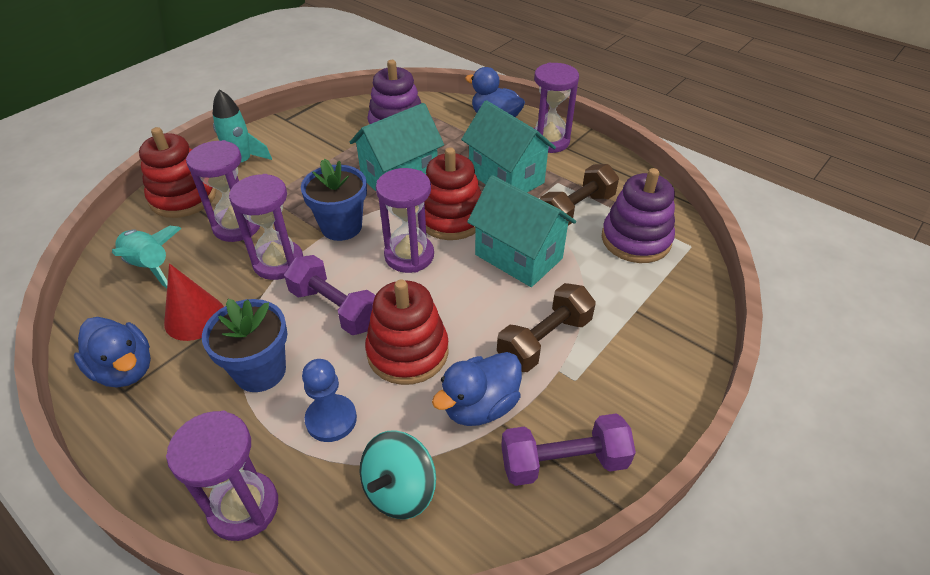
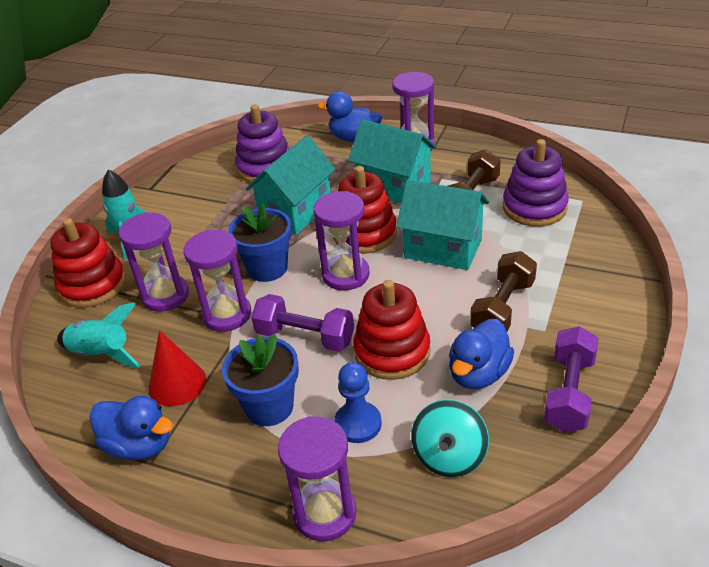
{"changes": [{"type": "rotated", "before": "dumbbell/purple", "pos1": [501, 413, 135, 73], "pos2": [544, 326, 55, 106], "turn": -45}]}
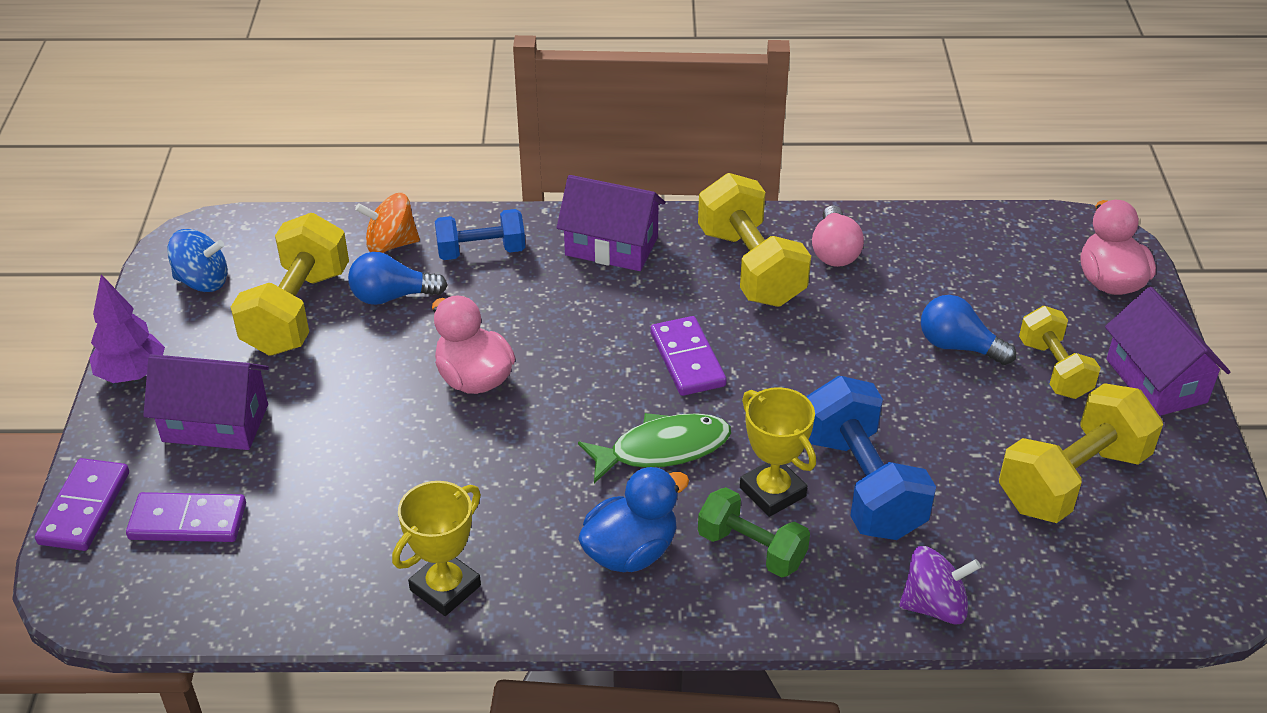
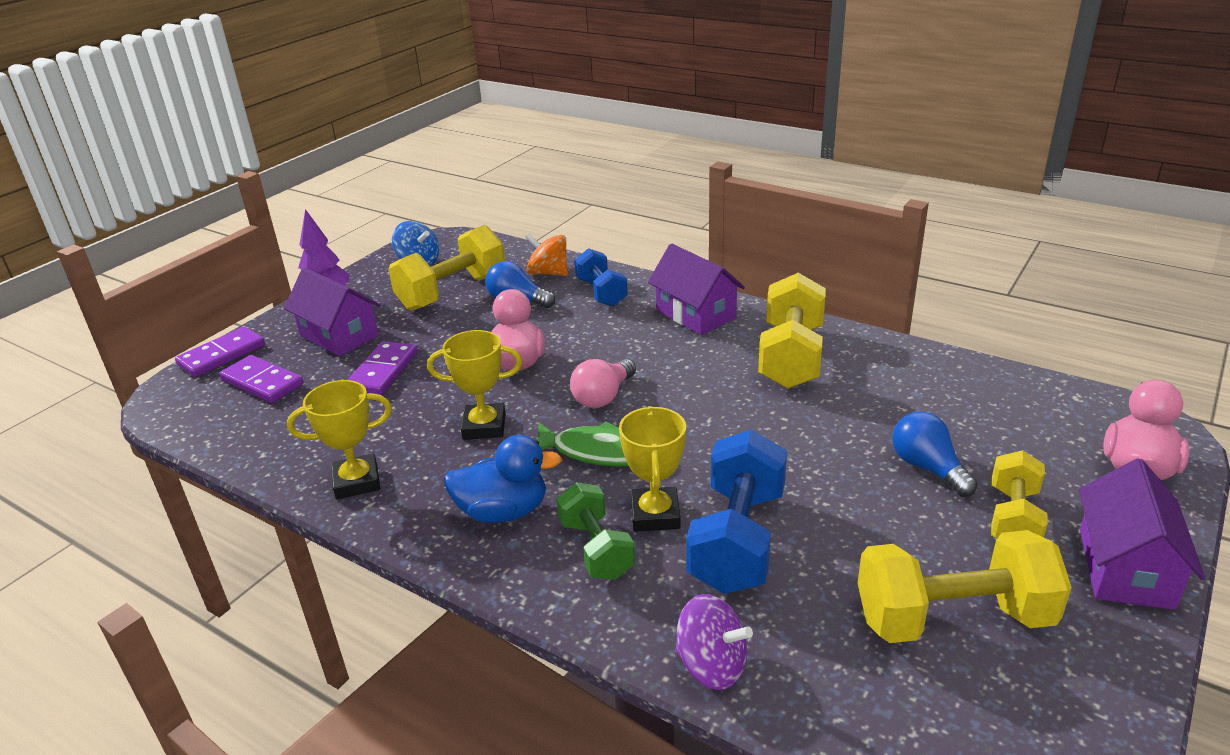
{"changes": [{"type": "rotated", "before": "dumbbell/blue", "pos1": [435, 209, 90, 51], "pos2": [575, 248, 53, 58], "turn": 45}, {"type": "shifted", "before": "domino/purple", "pos1": [650, 316, 77, 80], "pos2": [347, 341, 70, 54]}, {"type": "shifted", "before": "light bulb/pink", "pos1": [812, 205, 52, 62], "pos2": [570, 359, 66, 49]}, {"type": "new", "after": "trophy/yellow", "pos2": [427, 330, 95, 110]}]}
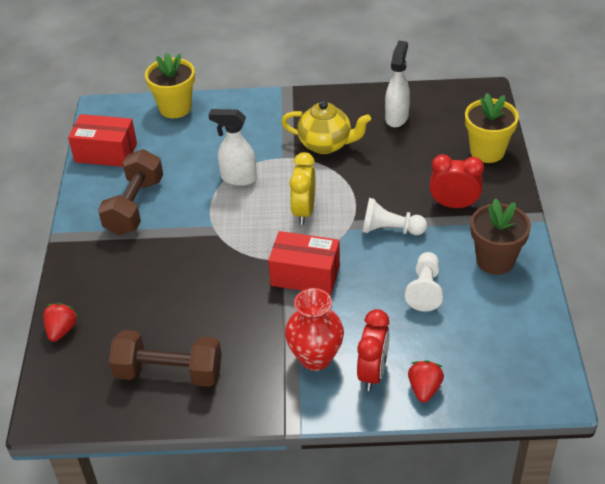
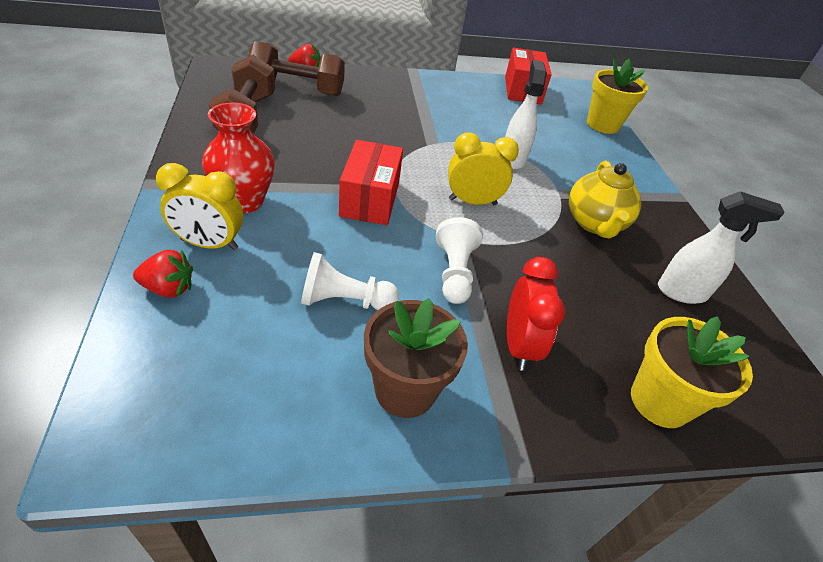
{"changes": [{"type": "shifted", "before": "dumbbell/brown", "pos1": [98, 149, 65, 86], "pos2": [248, 41, 97, 55]}, {"type": "repainted", "before": "clock/red", "after": "clock/yellow", "pos1": [357, 309, 33, 82], "pos2": [156, 163, 87, 87]}]}
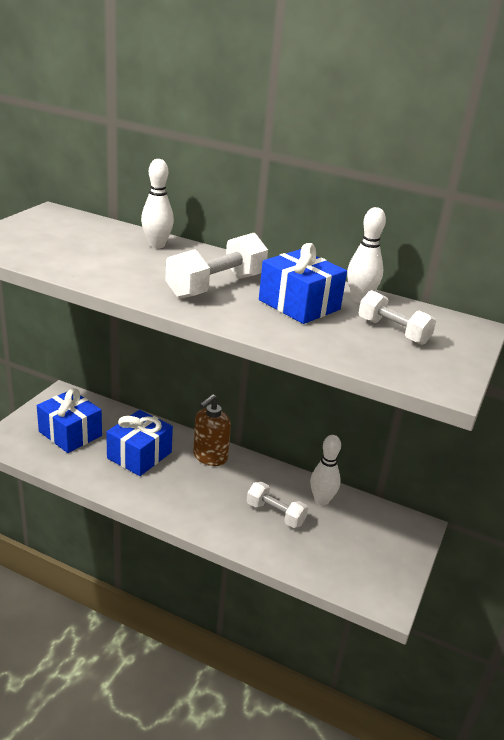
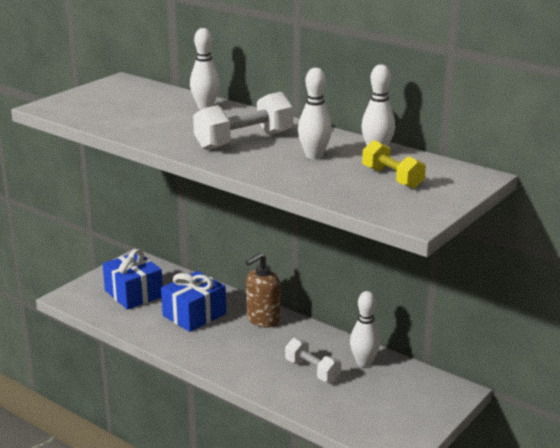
{"changes": [{"type": "swapped", "before": "gift/blue", "after": "bowling pin/white", "pos1": [259, 243, 88, 81], "pos2": [298, 68, 34, 91]}, {"type": "repainted", "before": "dumbbell/white", "after": "dumbbell/yellow", "pos1": [358, 290, 78, 55], "pos2": [362, 140, 64, 49]}]}
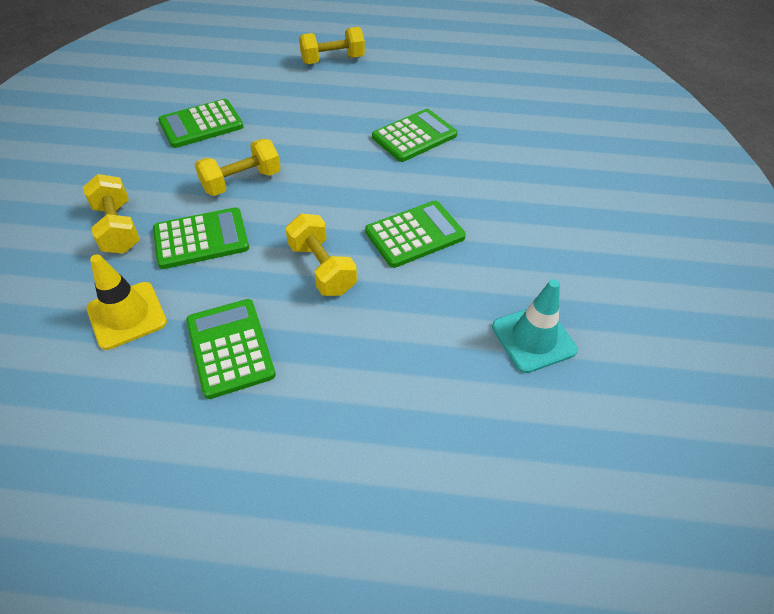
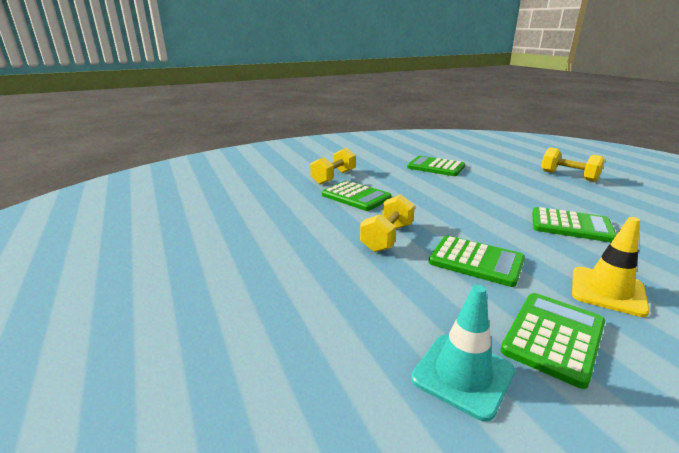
{"changes": [{"type": "shifted", "before": "traffic cone/yellow", "pos1": [87, 254, 80, 96], "pos2": [572, 217, 78, 100]}, {"type": "shifted", "before": "calculator/green", "pos1": [186, 299, 90, 100], "pos2": [501, 293, 104, 96]}, {"type": "gone", "before": "dumbbell/yellow", "pos1": [195, 139, 86, 57]}]}
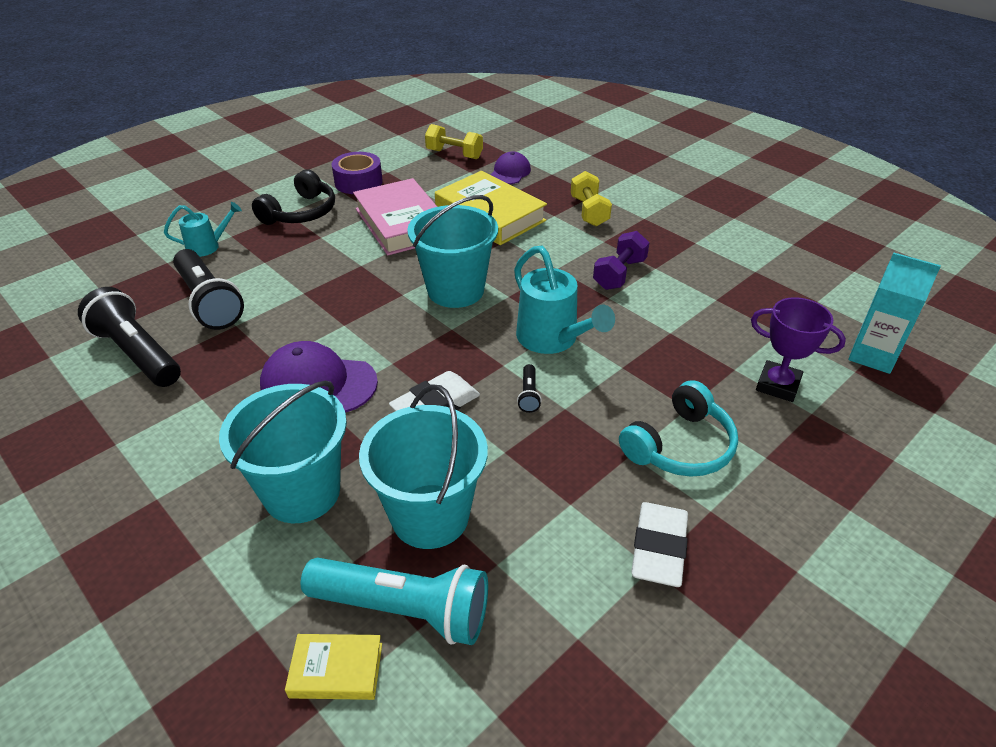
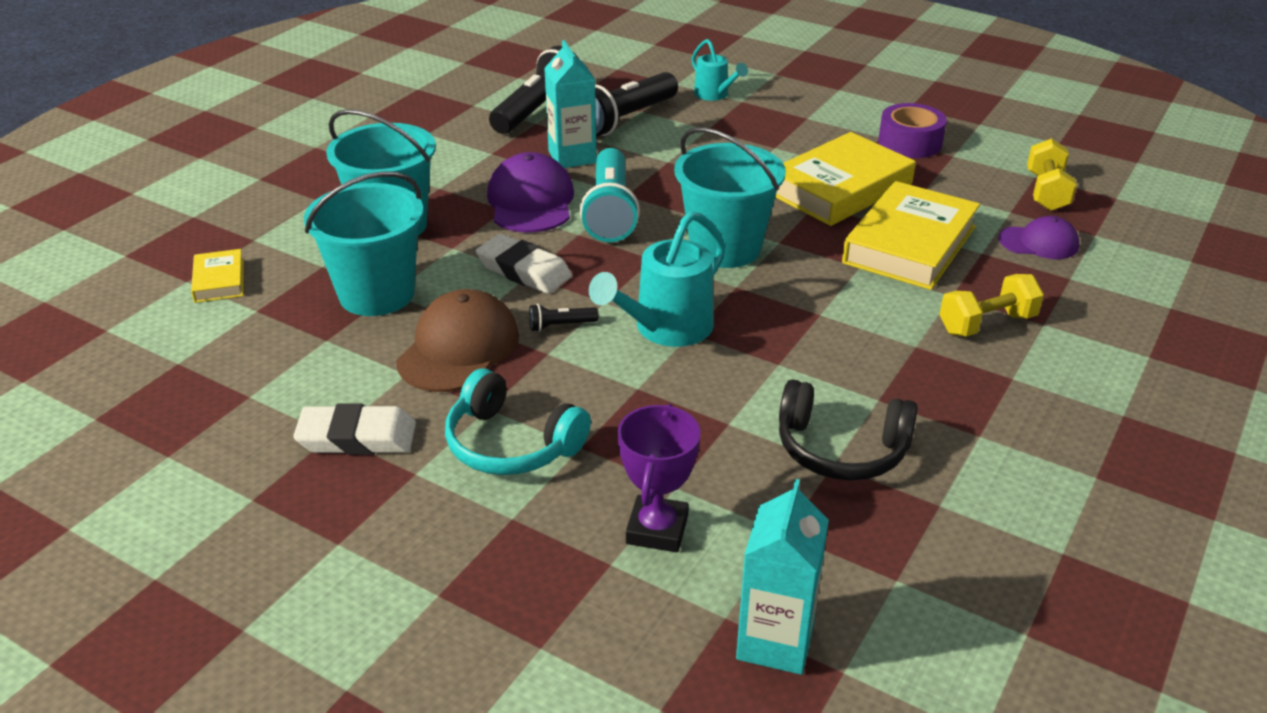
{"changes": [{"type": "shifted", "before": "headphones/black", "pos1": [252, 169, 83, 56], "pos2": [779, 380, 139, 101]}, {"type": "shifted", "before": "flashlight/turquoise", "pos1": [301, 557, 187, 88], "pos2": [580, 148, 60, 94]}, {"type": "repainted", "before": "book/pink", "after": "book/yellow", "pos1": [353, 178, 84, 77], "pos2": [775, 132, 141, 94]}, {"type": "gone", "before": "dumbbell/purple", "pos1": [593, 231, 57, 59]}, {"type": "new", "after": "cap/brown", "pos2": [396, 289, 123, 103]}, {"type": "new", "after": "carton/turquoise", "pos2": [544, 40, 53, 128]}]}
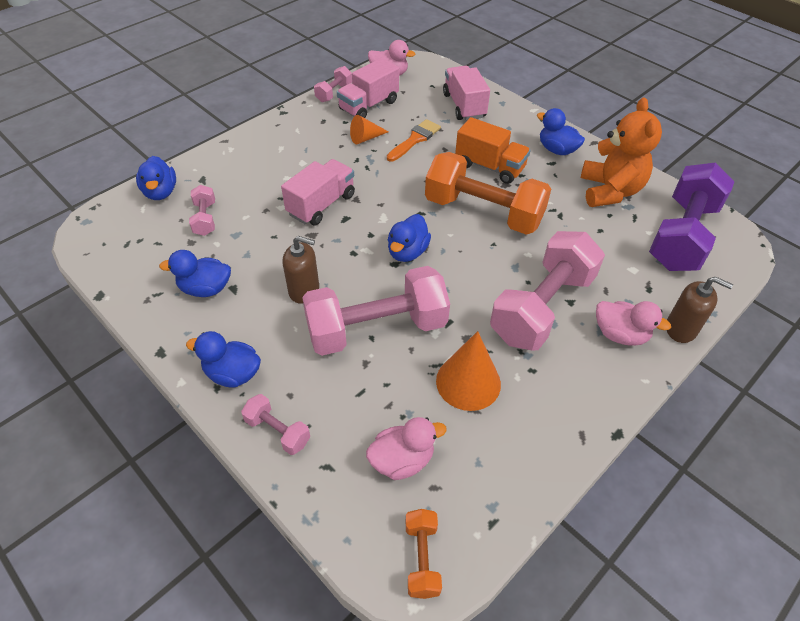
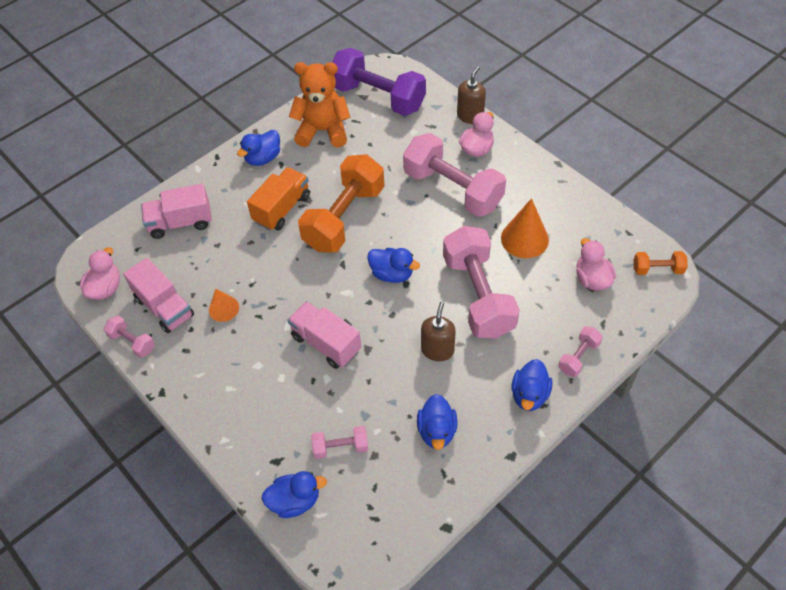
{"changes": [{"type": "gone", "before": "brush/orange", "pos1": [387, 119, 54, 43]}]}
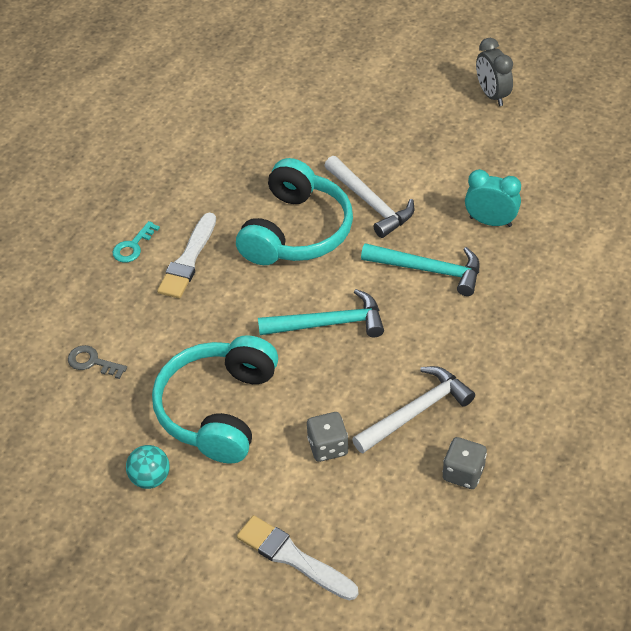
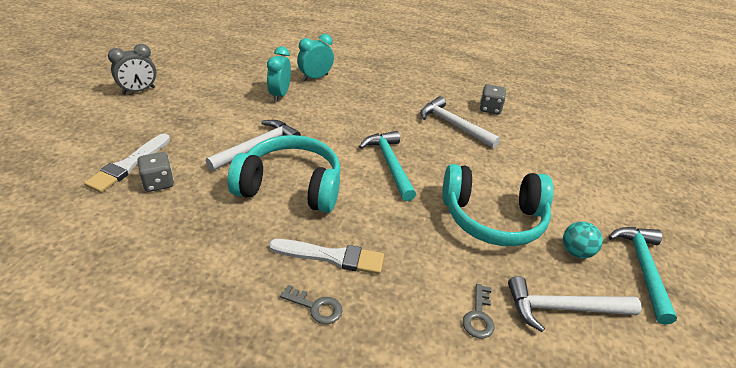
{"changes": [{"type": "repainted", "before": "key/turquoise", "after": "key/grey", "pos1": [112, 221, 48, 42], "pos2": [280, 285, 62, 39]}, {"type": "shifted", "before": "brush/white", "pos1": [237, 515, 122, 85], "pos2": [84, 134, 86, 59]}, {"type": "shifted", "before": "dice/grey", "pos1": [307, 412, 41, 50], "pos2": [137, 152, 37, 40]}, {"type": "shifted", "before": "hammer/turquoise", "pos1": [361, 243, 119, 53], "pos2": [609, 227, 68, 98]}, {"type": "new", "after": "clock/turquoise", "pos2": [297, 34, 37, 47]}, {"type": "new", "after": "hammer/white", "pos2": [508, 276, 134, 56]}]}
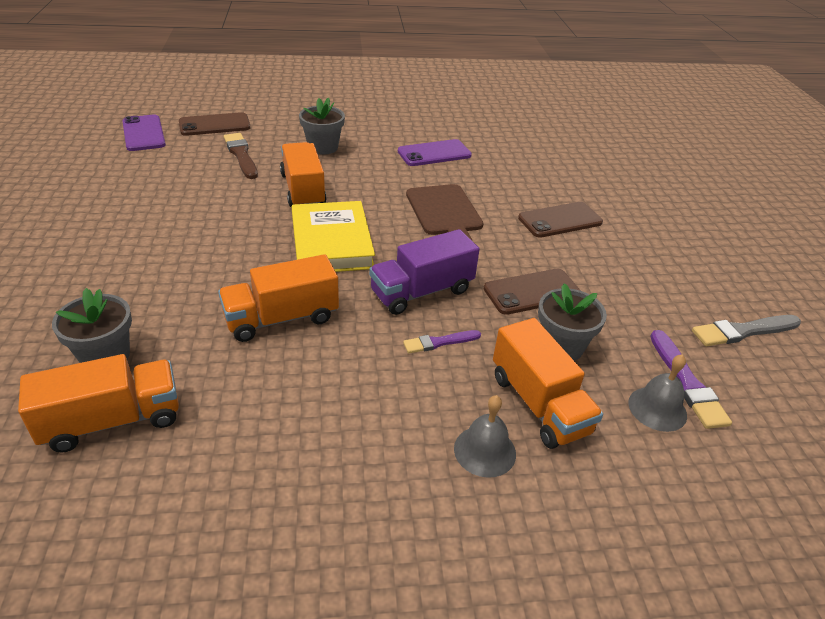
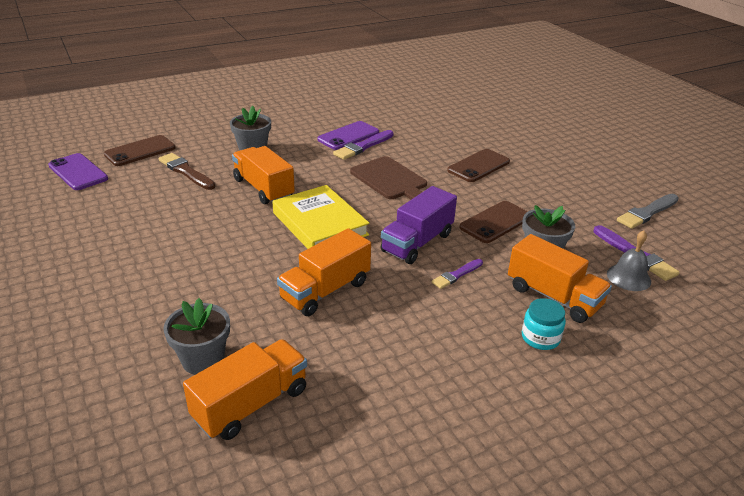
{"changes": [{"type": "swapped", "before": "bell/grey", "after": "jar/turquoise", "pos1": [454, 395, 62, 83], "pos2": [522, 298, 44, 52]}, {"type": "new", "after": "brush/purple", "pos2": [333, 130, 61, 30]}]}
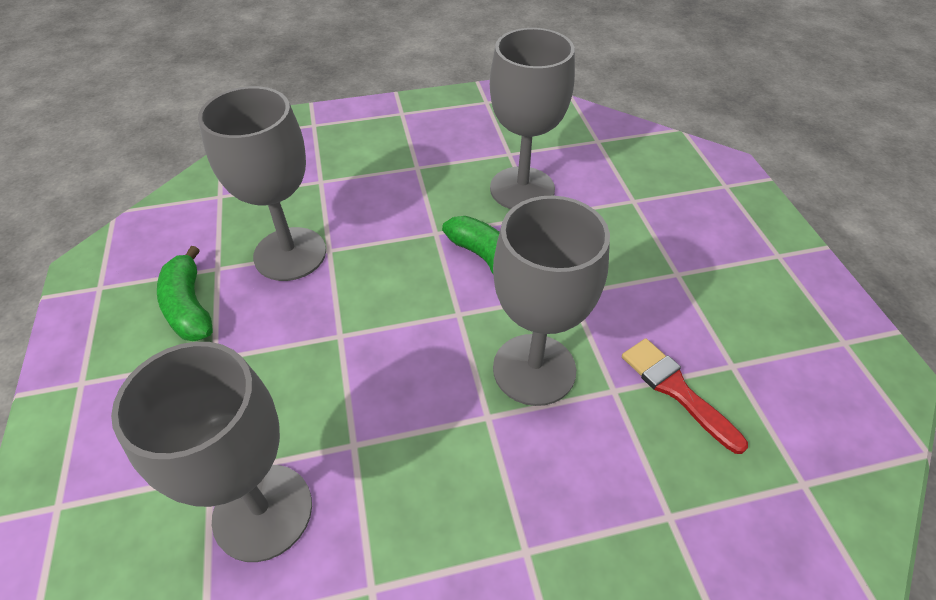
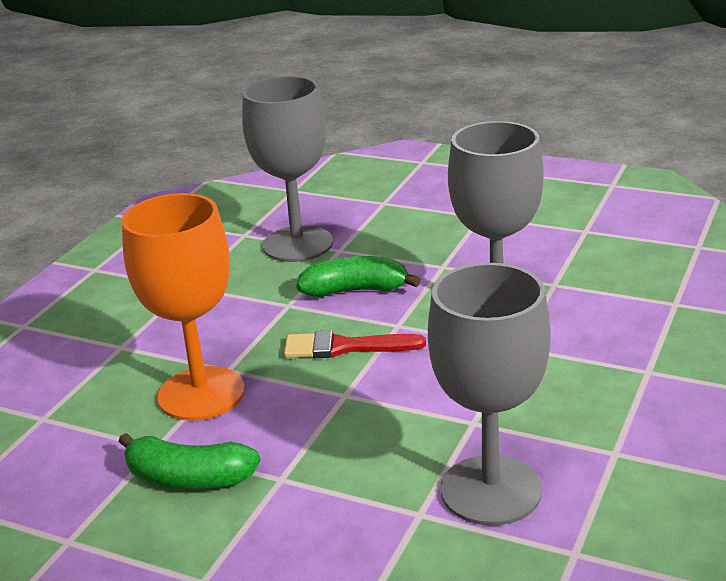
{"changes": [{"type": "repainted", "before": "goblet/grey", "after": "goblet/orange", "pos1": [198, 86, 128, 195], "pos2": [122, 193, 123, 228]}, {"type": "shifted", "before": "brush/red", "pos1": [622, 338, 126, 116], "pos2": [284, 330, 142, 28]}]}
